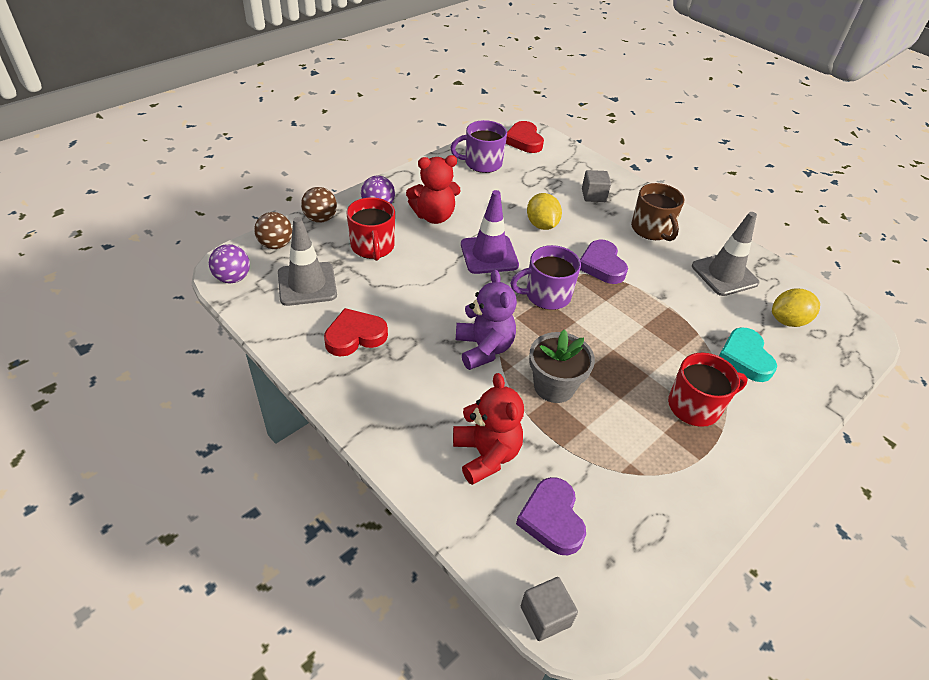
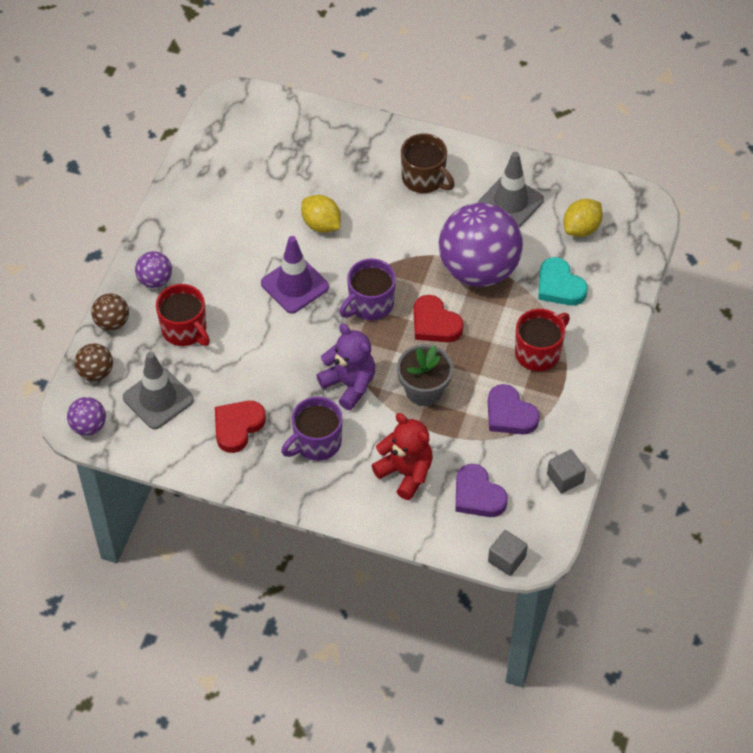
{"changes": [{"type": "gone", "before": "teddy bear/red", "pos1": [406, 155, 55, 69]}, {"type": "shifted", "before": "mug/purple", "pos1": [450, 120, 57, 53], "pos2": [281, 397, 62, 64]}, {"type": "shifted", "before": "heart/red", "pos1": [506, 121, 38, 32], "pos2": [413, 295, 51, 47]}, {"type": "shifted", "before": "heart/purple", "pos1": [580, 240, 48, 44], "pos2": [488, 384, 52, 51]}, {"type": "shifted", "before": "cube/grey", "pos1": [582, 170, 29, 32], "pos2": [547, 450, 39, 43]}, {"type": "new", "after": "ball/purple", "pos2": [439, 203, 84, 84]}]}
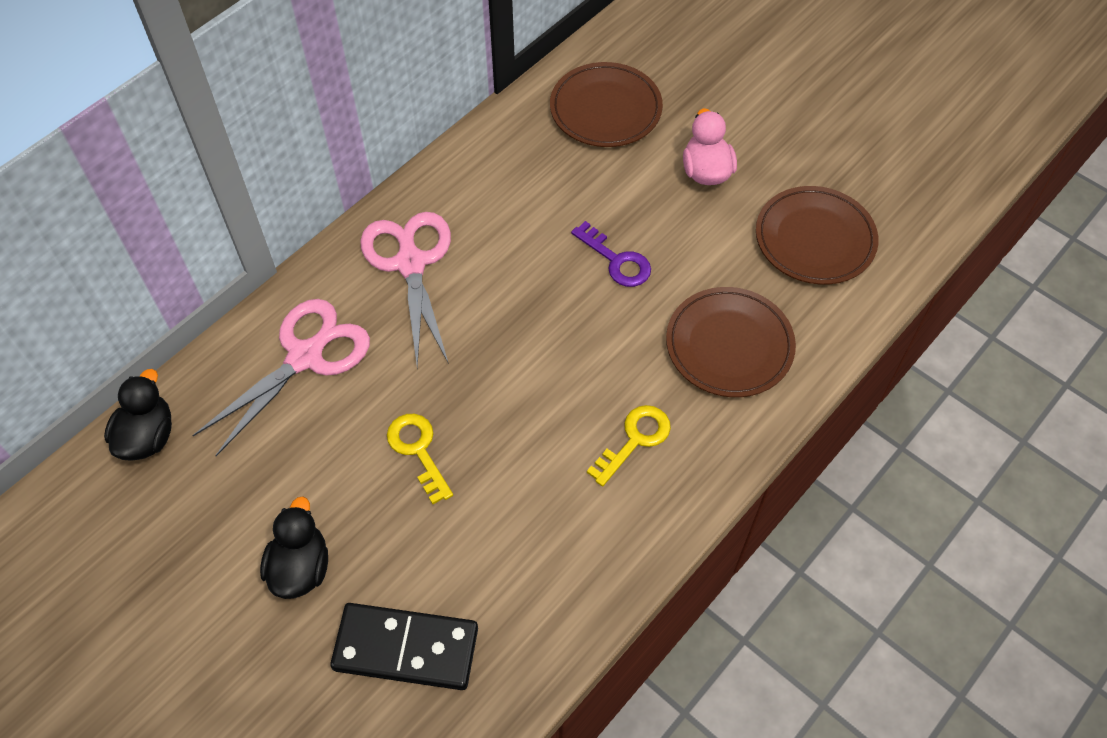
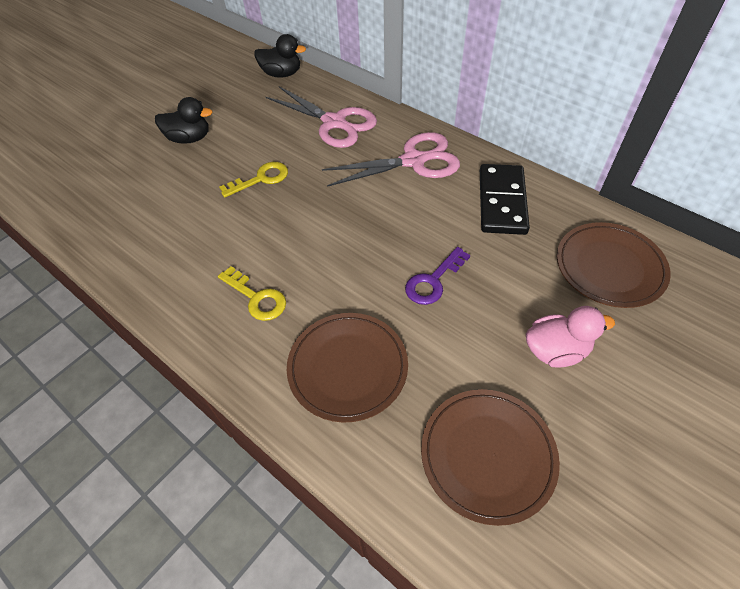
{"changes": [{"type": "shifted", "before": "domino/black", "pos1": [330, 603, 148, 87], "pos2": [480, 164, 50, 71]}]}
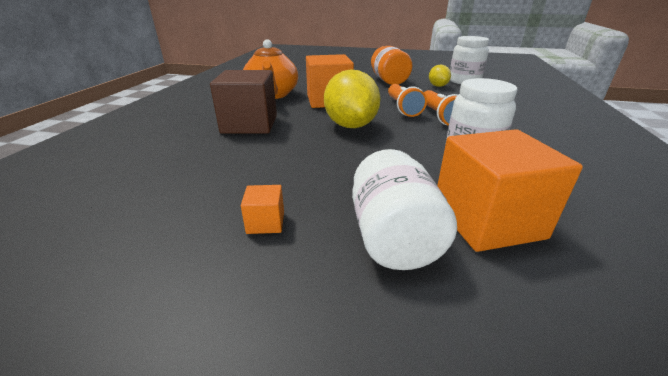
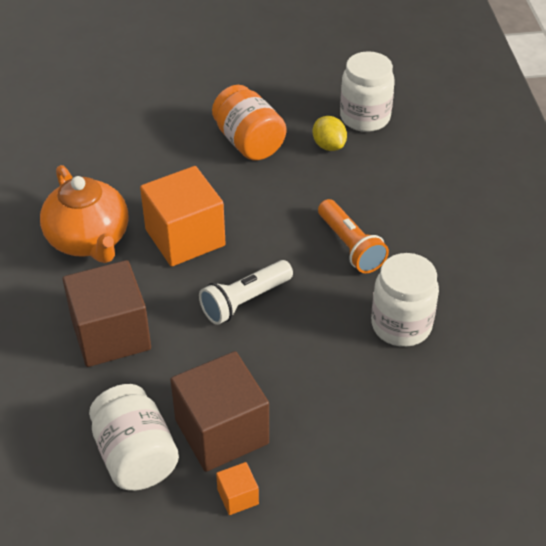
{"changes": [{"type": "swapped", "before": "lemon/yellow", "after": "flashlight/white", "pos1": [324, 70, 56, 58], "pos2": [199, 260, 94, 65]}, {"type": "shifted", "before": "jar/white", "pos1": [352, 149, 105, 121], "pos2": [89, 384, 90, 107]}, {"type": "gone", "before": "flashlight/orange", "pos1": [388, 84, 39, 33]}, {"type": "gone", "before": "cube/orange", "pos1": [437, 129, 146, 123]}, {"type": "new", "after": "cube/brown", "pos2": [170, 351, 99, 121]}]}
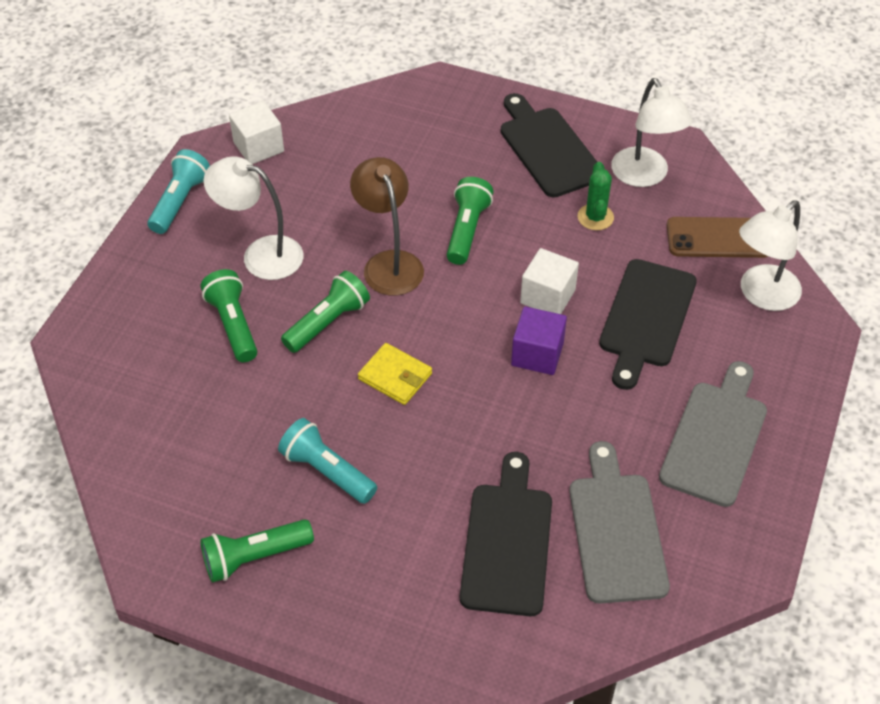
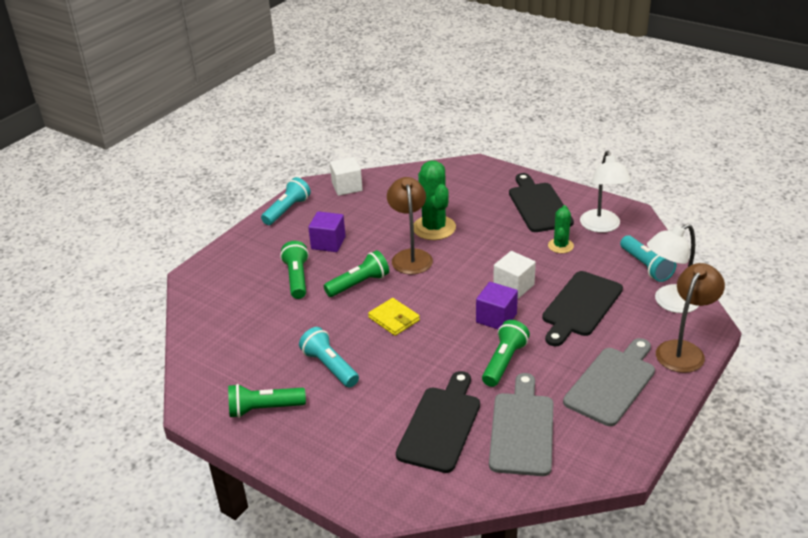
{"changes": [{"type": "swapped", "before": "lamp/white", "after": "cube/purple", "pos1": [204, 156, 99, 124], "pos2": [308, 211, 38, 41]}, {"type": "shifted", "before": "flashlight/green", "pos1": [447, 177, 47, 88], "pos2": [482, 320, 48, 67]}, {"type": "swapped", "before": "phone/brown", "after": "flashlight/turquoise", "pos1": [667, 217, 101, 41], "pos2": [620, 235, 56, 47]}, {"type": "new", "after": "cactus/green", "pos2": [414, 161, 42, 79]}, {"type": "new", "after": "lamp/brown", "pos2": [656, 263, 69, 110]}]}
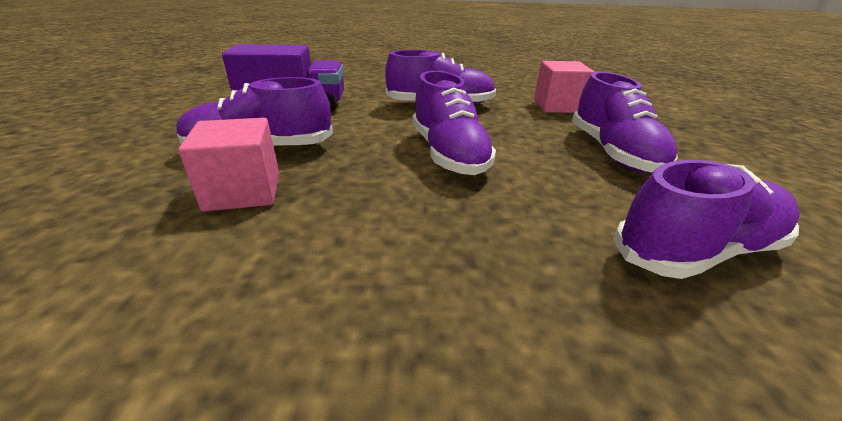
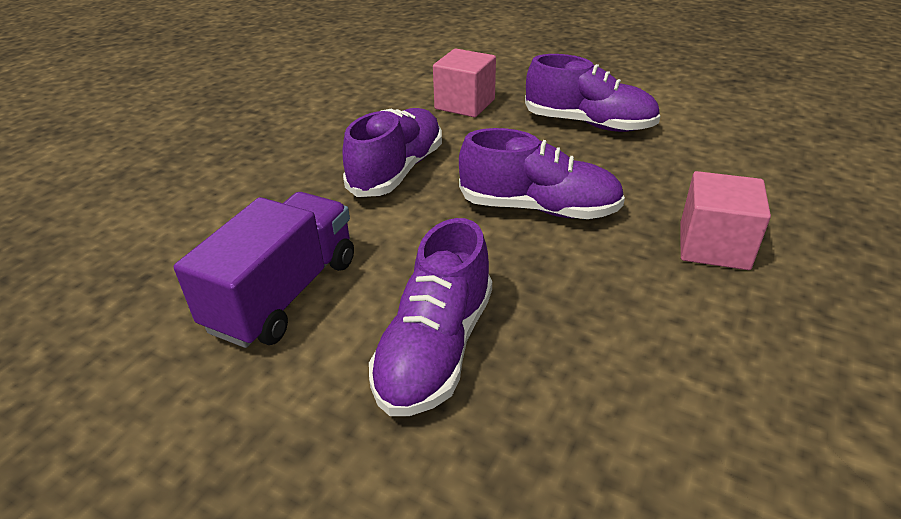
{"changes": [{"type": "shifted", "before": "cube/pink", "pos1": [178, 118, 101, 94], "pos2": [680, 171, 91, 99]}, {"type": "gone", "before": "shoe/purple", "pos1": [613, 160, 187, 119]}]}
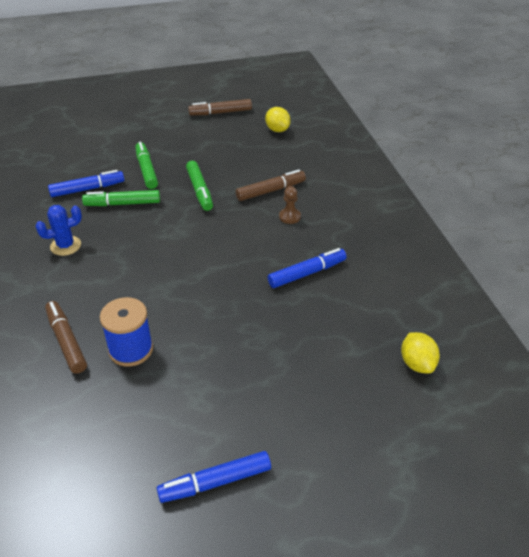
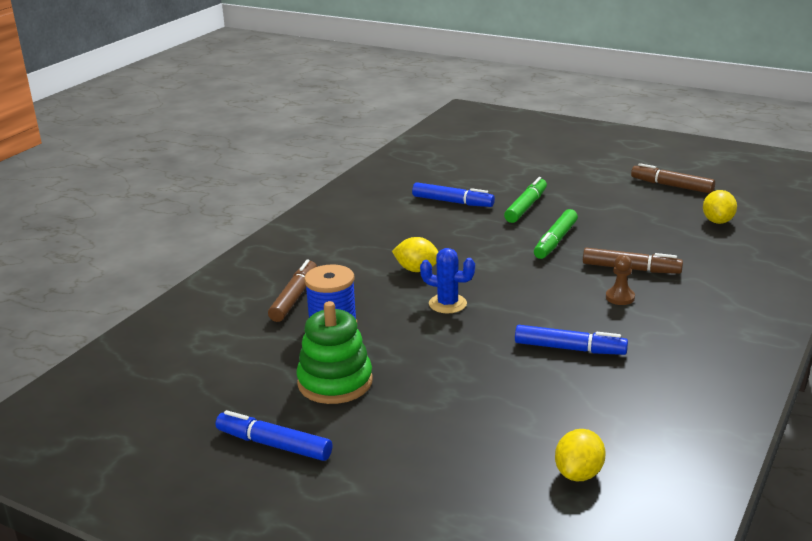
{"changes": [{"type": "shifted", "before": "cactus/blue", "pos1": [36, 205, 46, 51], "pos2": [420, 248, 55, 65]}, {"type": "gone", "before": "marker/green", "pos1": [82, 190, 78, 16]}, {"type": "new", "after": "stacking toy/green", "pos2": [296, 301, 77, 103]}, {"type": "new", "after": "lemon/yellow", "pos2": [392, 237, 46, 35]}]}
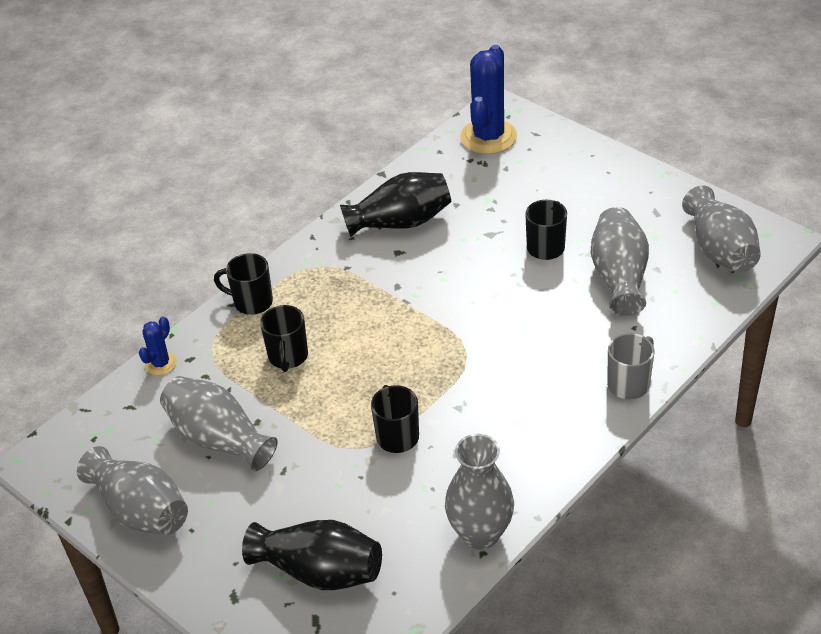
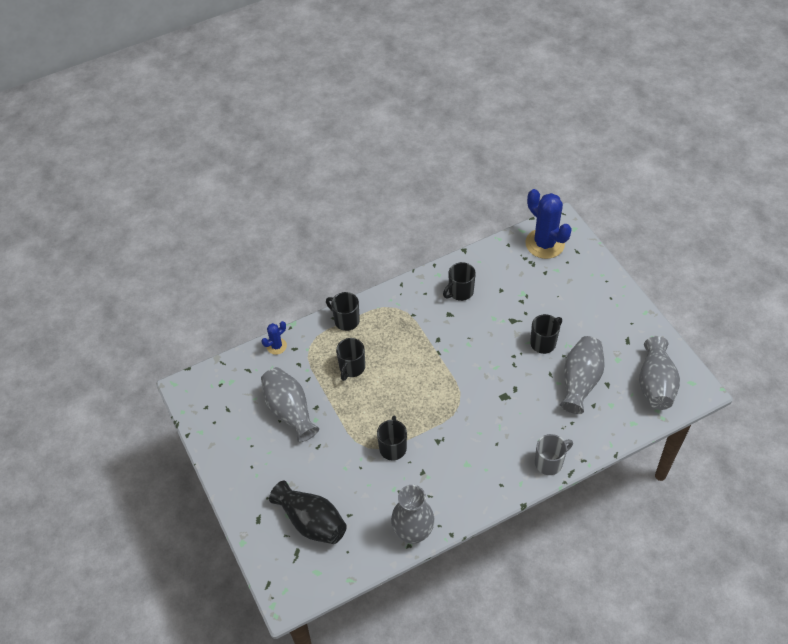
{"changes": [{"type": "gone", "before": "vase/grey", "pos1": [77, 446, 111, 89]}, {"type": "swapped", "before": "vase/black", "after": "mug/black", "pos1": [340, 172, 111, 65], "pos2": [443, 262, 33, 39]}, {"type": "rotated", "before": "cactus/blue", "pos1": [460, 45, 57, 109], "pos2": [525, 189, 47, 70], "turn": -75}]}
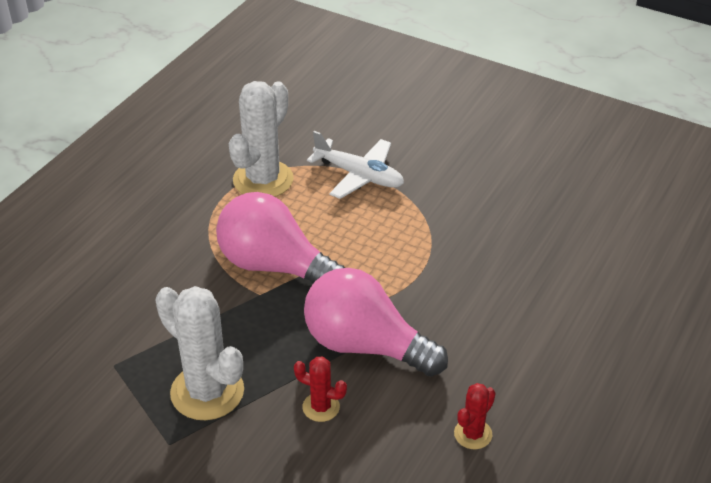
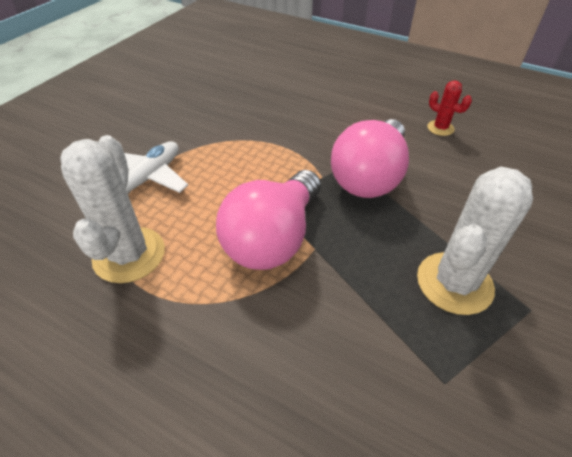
{"changes": [{"type": "rotated", "before": "cactus/white", "pos1": [229, 81, 65, 116], "pos2": [60, 135, 105, 148], "turn": 60}, {"type": "gone", "before": "cactus/red", "pos1": [294, 357, 53, 65]}]}
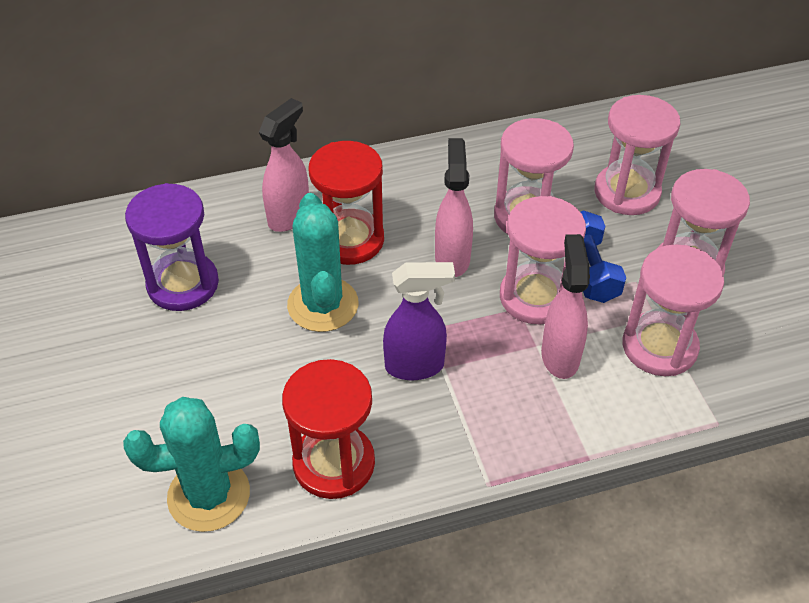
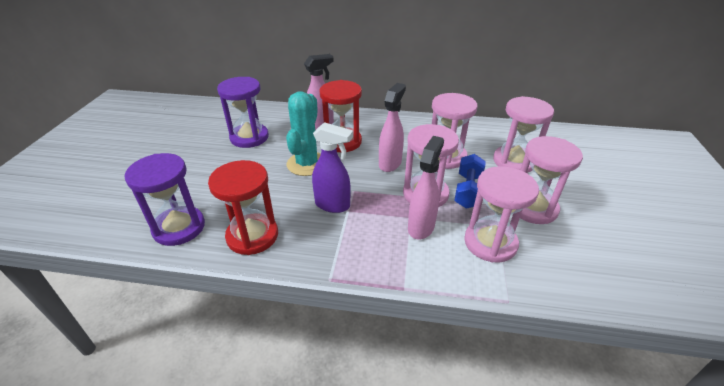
{"changes": [{"type": "swapped", "before": "cactus/turquoise", "after": "hourglass/purple", "pos1": [123, 397, 137, 135], "pos2": [124, 153, 81, 93]}]}
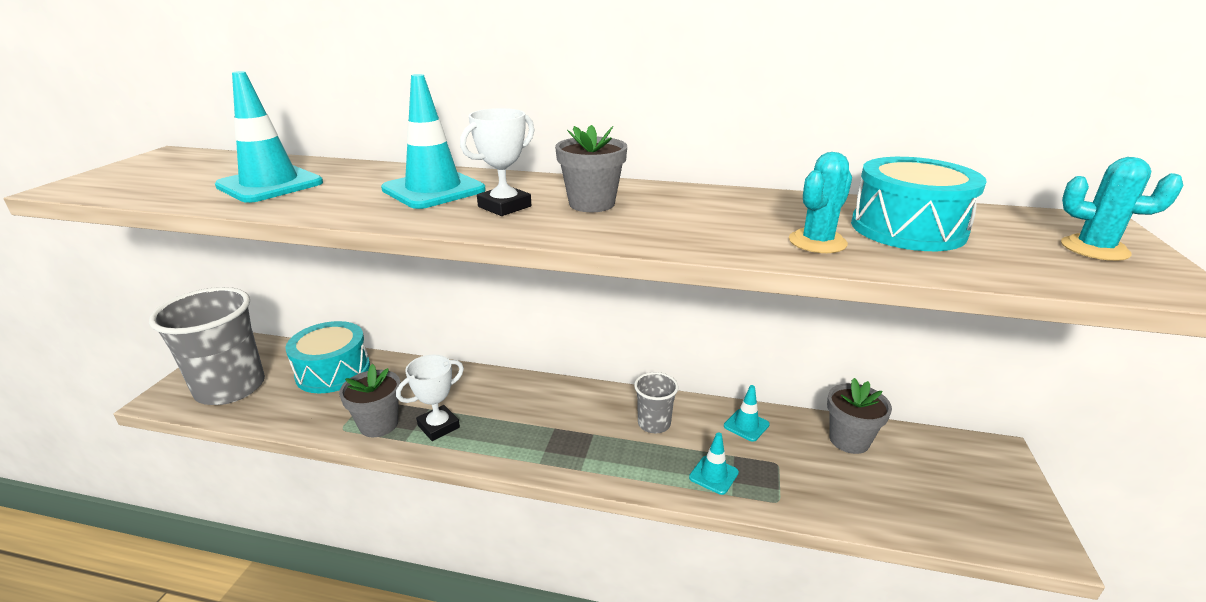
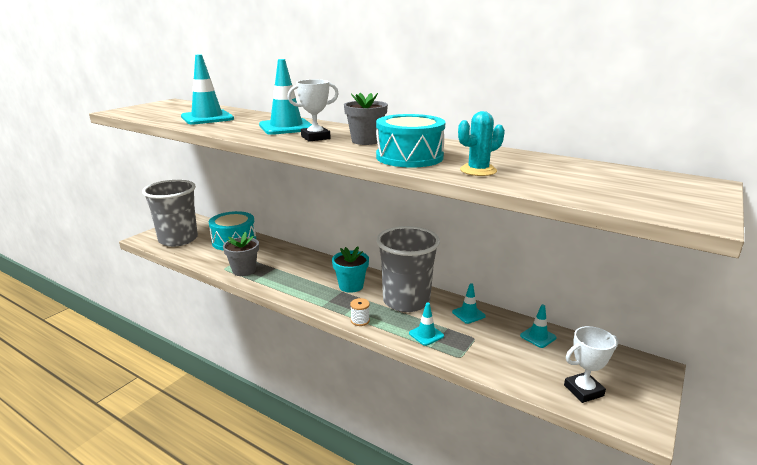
{"changes": [{"type": "shifted", "before": "trophy/white", "pos1": [396, 355, 68, 86], "pos2": [564, 326, 54, 77]}, {"type": "scaled", "before": "cup/grey", "pos1": [634, 372, 45, 61], "pos2": [376, 226, 64, 86], "scale": 2.07}, {"type": "swapped", "before": "flower pot/grey", "after": "traffic cone/turquoise", "pos1": [827, 378, 65, 76], "pos2": [520, 304, 37, 44]}, {"type": "shifted", "before": "drum/turquoise", "pos1": [851, 157, 136, 94], "pos2": [376, 114, 69, 53]}, {"type": "gone", "before": "cactus/turquoise", "pos1": [1061, 157, 122, 104]}, {"type": "new", "after": "flower pot/turquoise", "pos2": [332, 246, 37, 47]}, {"type": "new", "after": "spool/white", "pos2": [350, 298, 20, 28]}]}
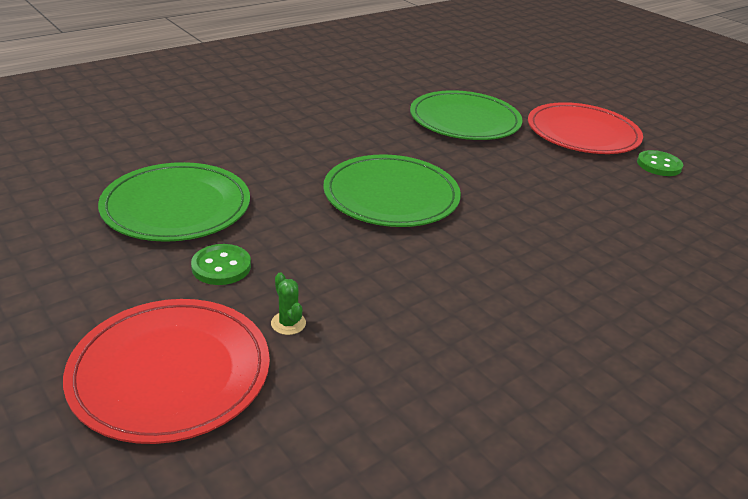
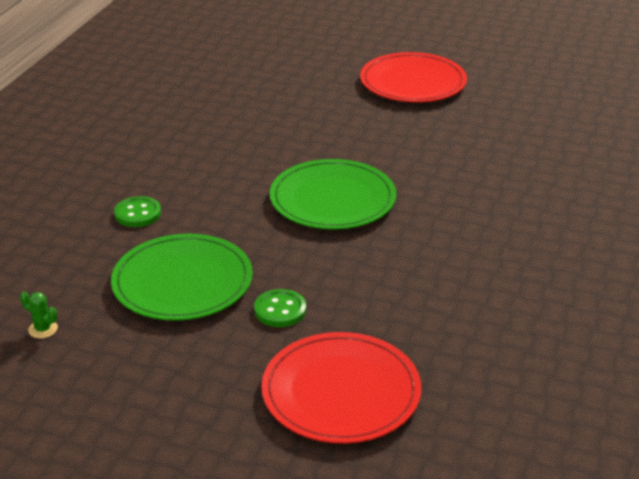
{"changes": [{"type": "shifted", "before": "cactus/green", "pos1": [271, 272, 35, 63], "pos2": [20, 292, 38, 47]}, {"type": "gone", "before": "plate/green", "pos1": [410, 90, 112, 50]}, {"type": "shifted", "before": "button/green", "pos1": [637, 150, 46, 26], "pos2": [114, 196, 47, 31]}]}
